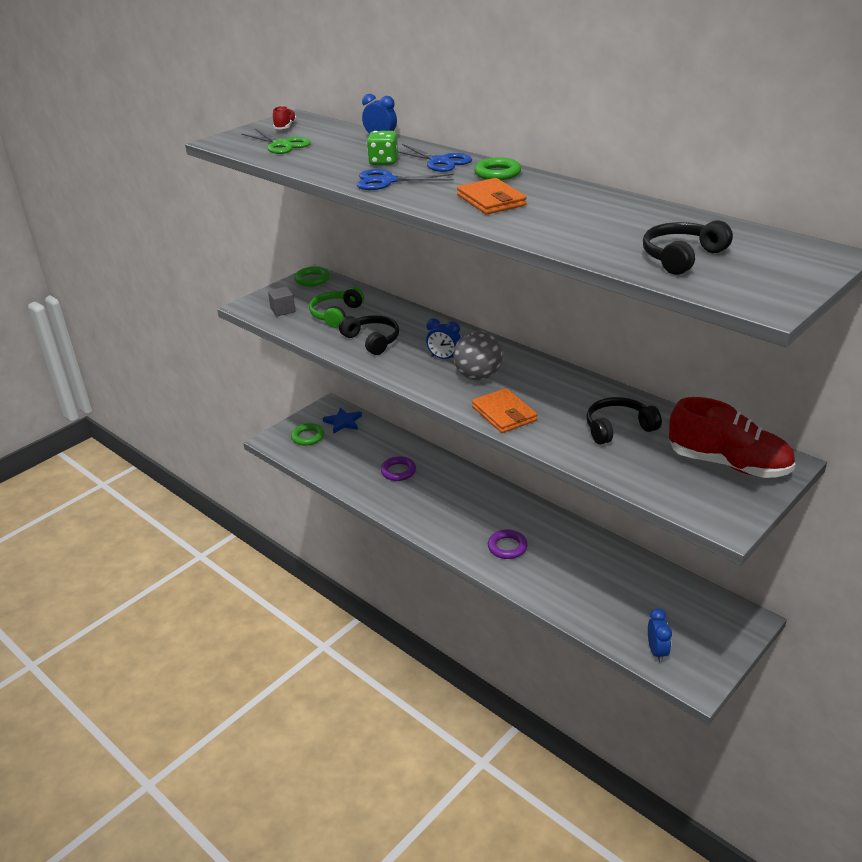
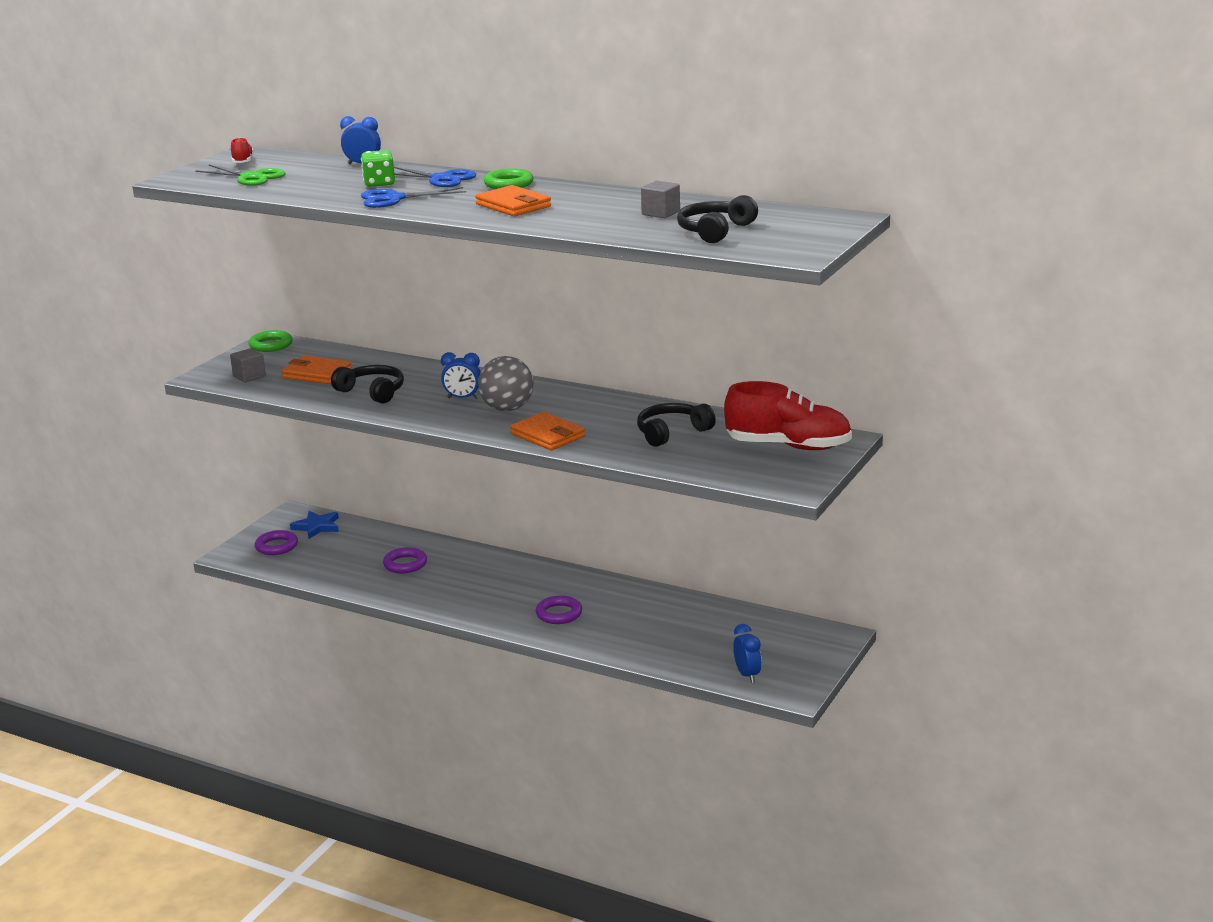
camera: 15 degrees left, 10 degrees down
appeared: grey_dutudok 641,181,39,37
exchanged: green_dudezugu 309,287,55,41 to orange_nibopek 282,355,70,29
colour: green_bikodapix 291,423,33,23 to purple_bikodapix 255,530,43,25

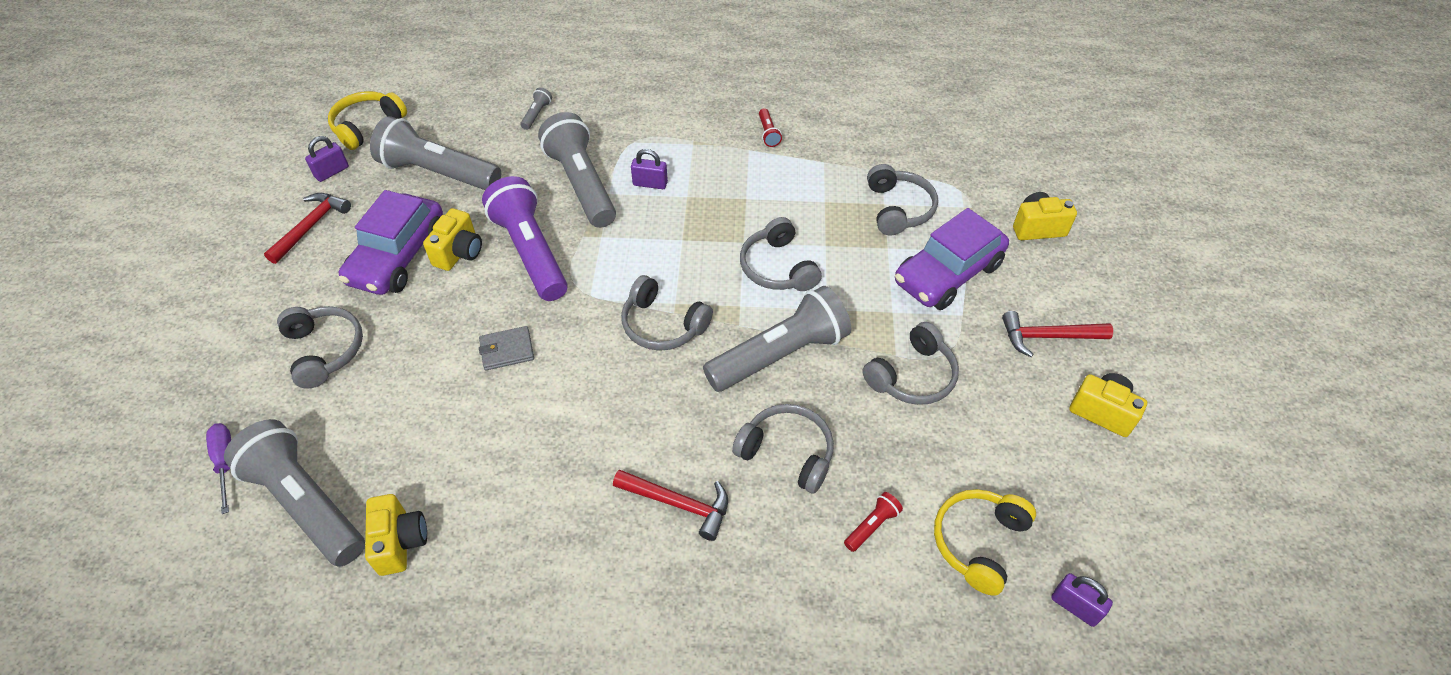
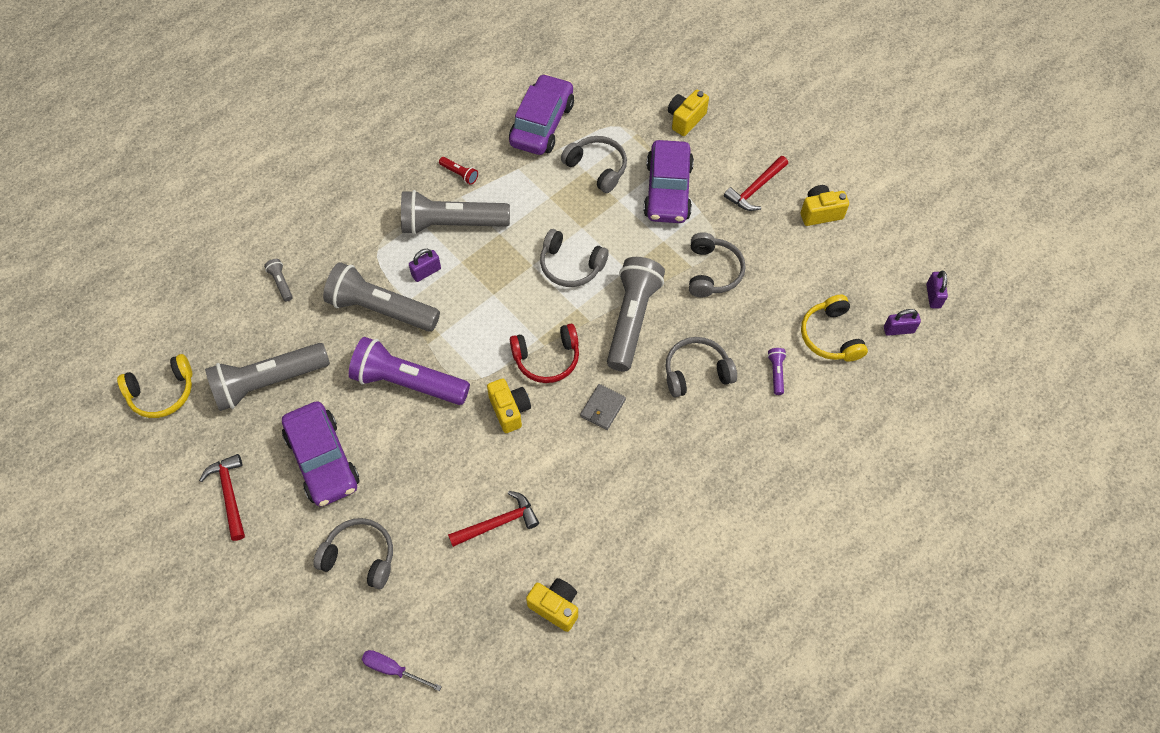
camera: 45 degrees left, 10 degrees up
appeared: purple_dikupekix 509,74,65,81
relocated: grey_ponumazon 224,419,141,148 to 401,190,109,45; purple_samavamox 305,136,44,46 to 926,271,22,37; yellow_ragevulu 423,208,59,63 to 487,378,44,55; grey_nibopek 479,326,55,45 to 580,384,46,46; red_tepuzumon 613,469,115,72 to 448,491,91,56
colour: grey_dudezugu 621,275,92,76 to red_dudezugu 510,324,69,59; red_ponumazon 844,492,59,60 to purple_ponumazon 767,348,20,47
spun: yellow_dudezugu 328,91,79,59 = 117,354,75,64 105 degrees counterclockwise

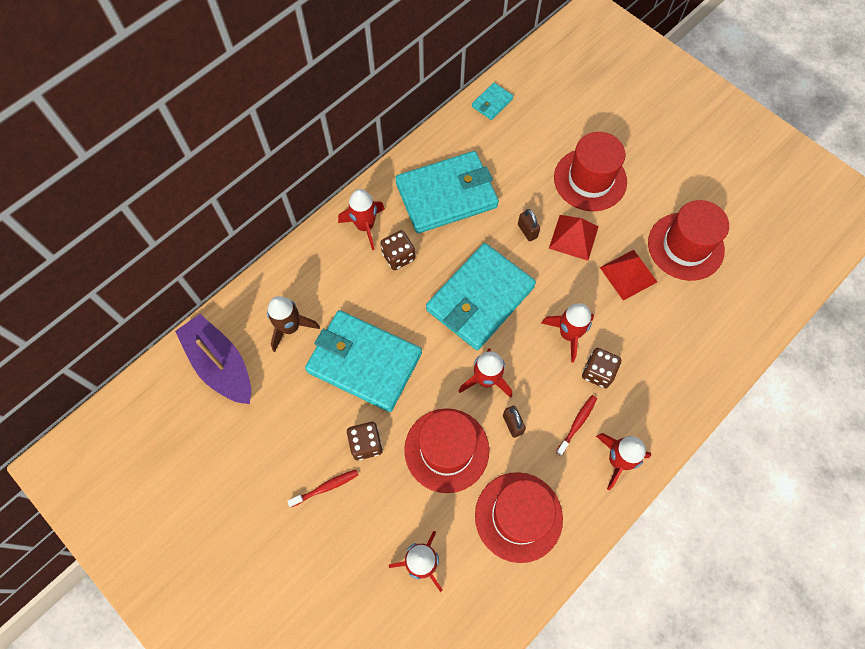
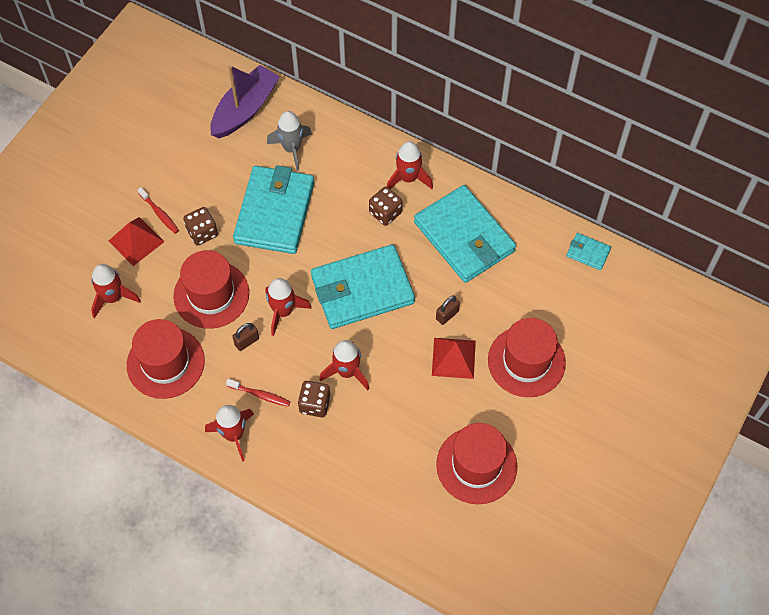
camera: 75 degrees right, 5 degrees down
relocated: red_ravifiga 600,250,57,51 to 109,217,55,49
colour: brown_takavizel 267,296,53,56 to grey_takavizel 267,111,45,60
spun: turquoise_nibopek 426,243,110,107 = 311,244,104,85 45 degrees counterclockwise

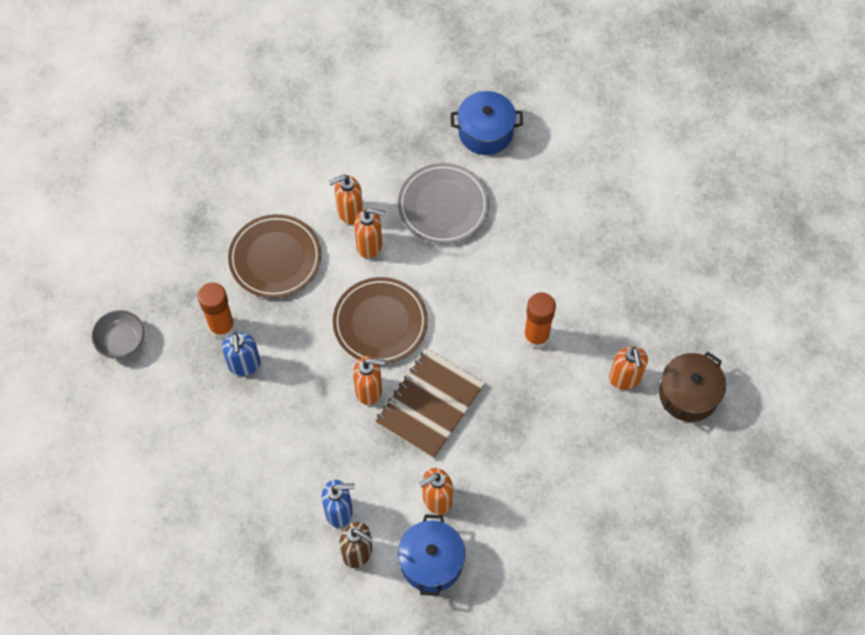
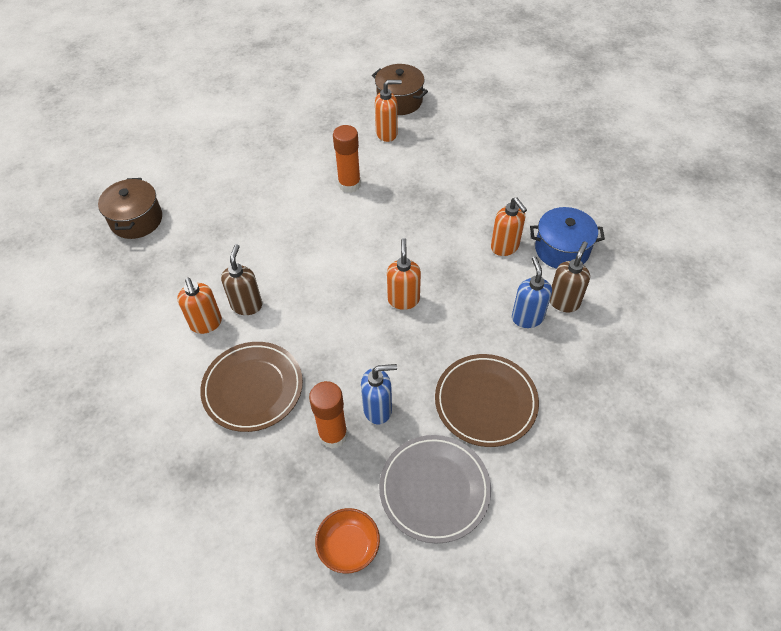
camera: 90 degrees left, 10 degrees down
missing: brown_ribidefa 375,349,110,110
relocated: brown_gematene 333,277,95,87 to 435,354,104,93; grey_gematene 398,163,91,81 to 379,435,112,109
colour: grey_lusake 92,310,52,48 to orange_lusake 315,508,65,66; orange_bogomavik 354,208,31,51 to brown_bogomavik 221,244,41,71; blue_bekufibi 451,91,72,64 to brown_bekufibi 98,178,64,61

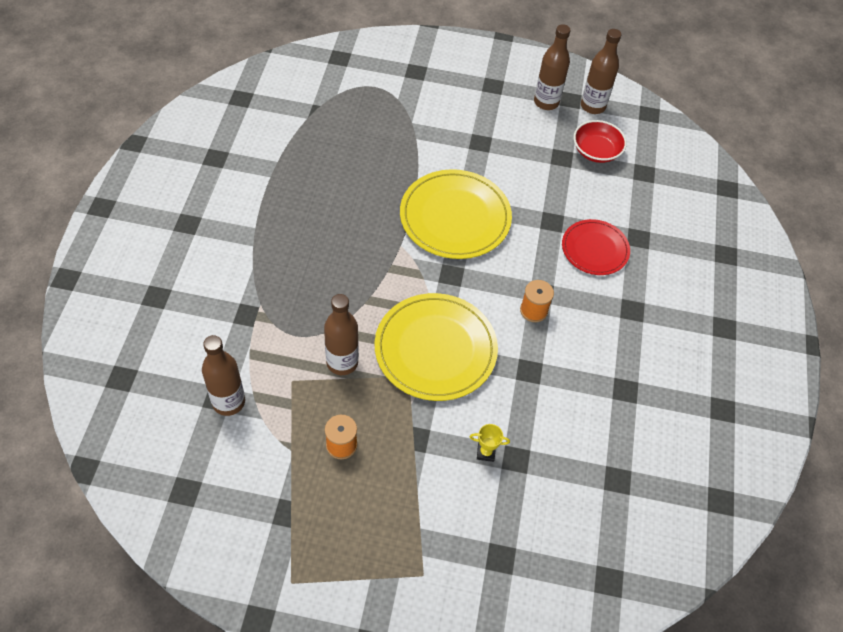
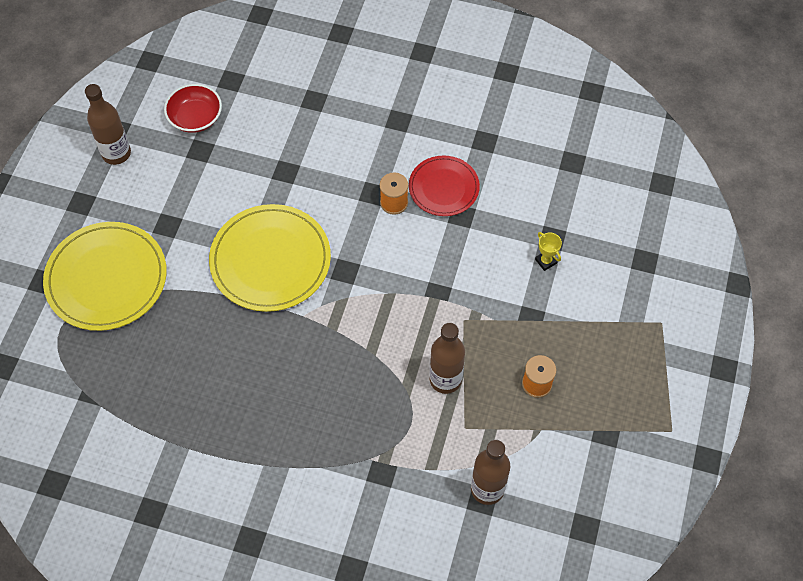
camera: 80 degrees left, 5 degrees up
missing: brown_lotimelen 581,29,40,85
relocated: yellow_gematene 375,293,123,108 to 43,222,124,109; red_gematene 562,219,68,56 to 409,156,71,60
spun: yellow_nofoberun 470,424,40,38 = 535,232,27,39 45 degrees counterclockwise

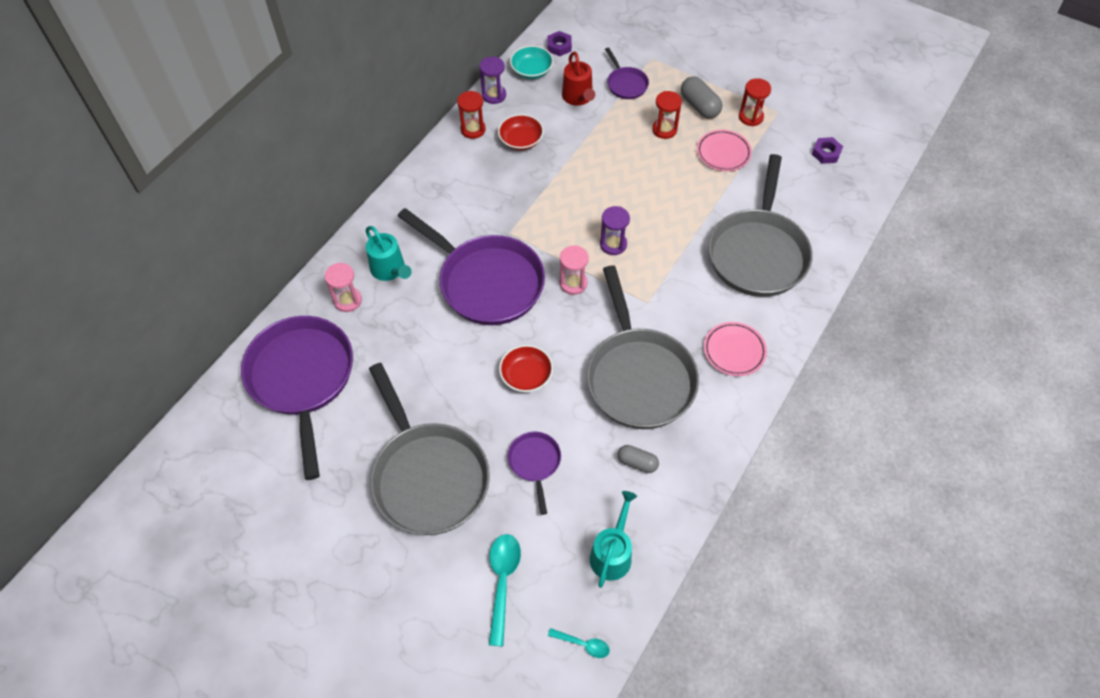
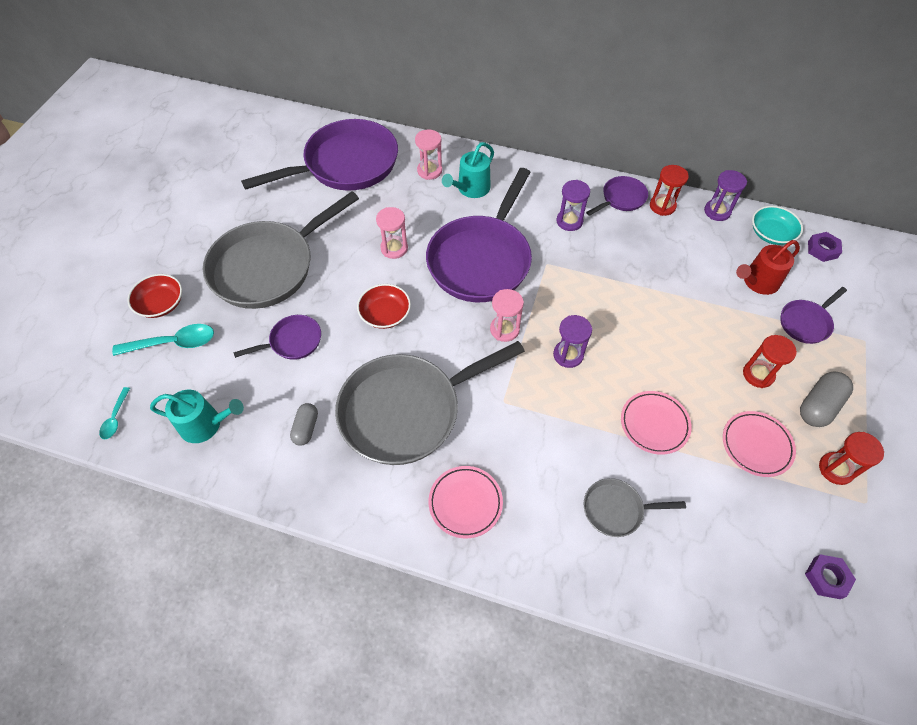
camera: 75 degrees right, 0 degrees up
appeared: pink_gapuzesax 376,207,32,52; purple_gapuzesax 556,180,34,51; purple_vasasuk 586,176,62,40; pink_gematene 621,391,71,64
relocated: red_lusake 498,114,46,36 to 127,274,55,44
size: grey_vasasuk 708,154,105,143 = 584,478,102,59 x0.46

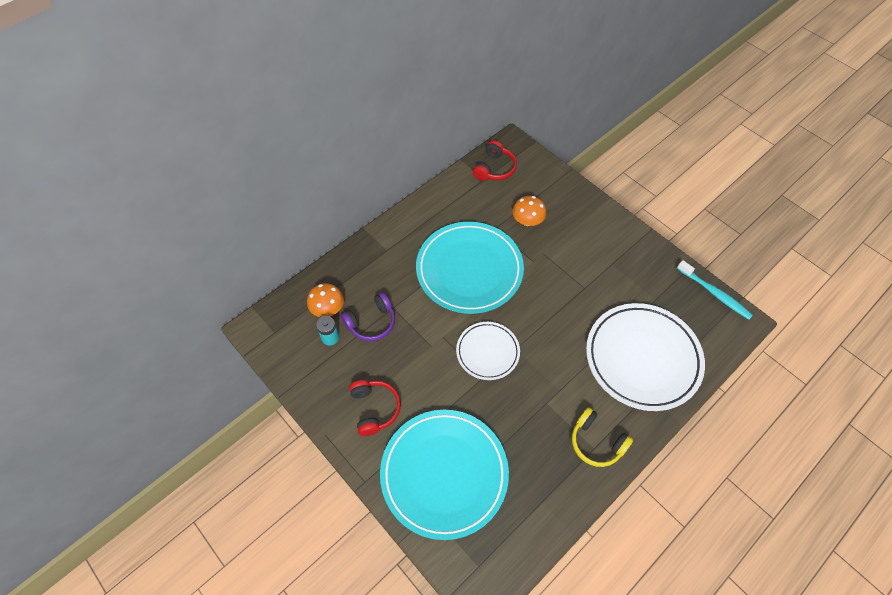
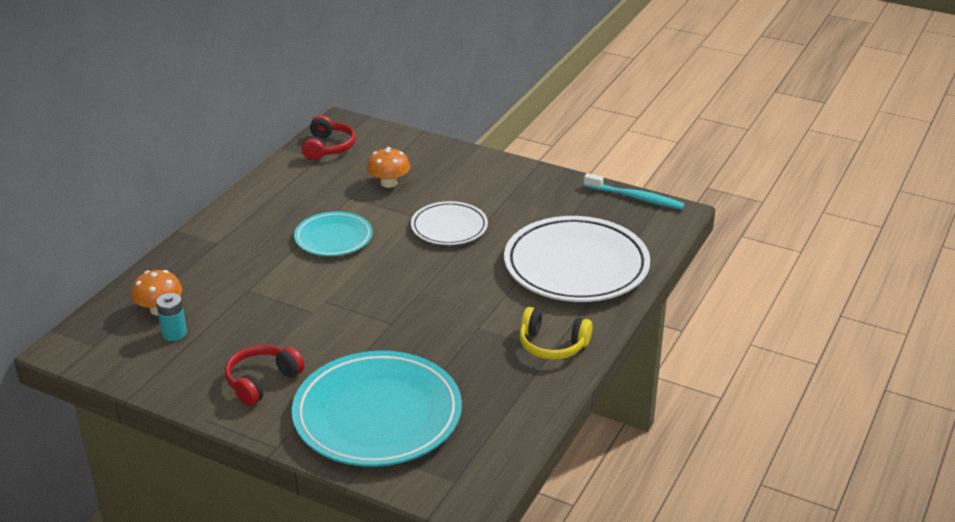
camera: 20 degrees left, 25 degrees down
missing: purple_dudezugu 341,292,54,49
relocated: white_gematene 456,322,64,58 to 411,201,77,44
spun: red_dudezugu 349,380,52,56 = 225,345,80,61 105 degrees counterclockwise
size: turquoise_gematene 416,222,108,92 = 294,211,78,45 x0.55

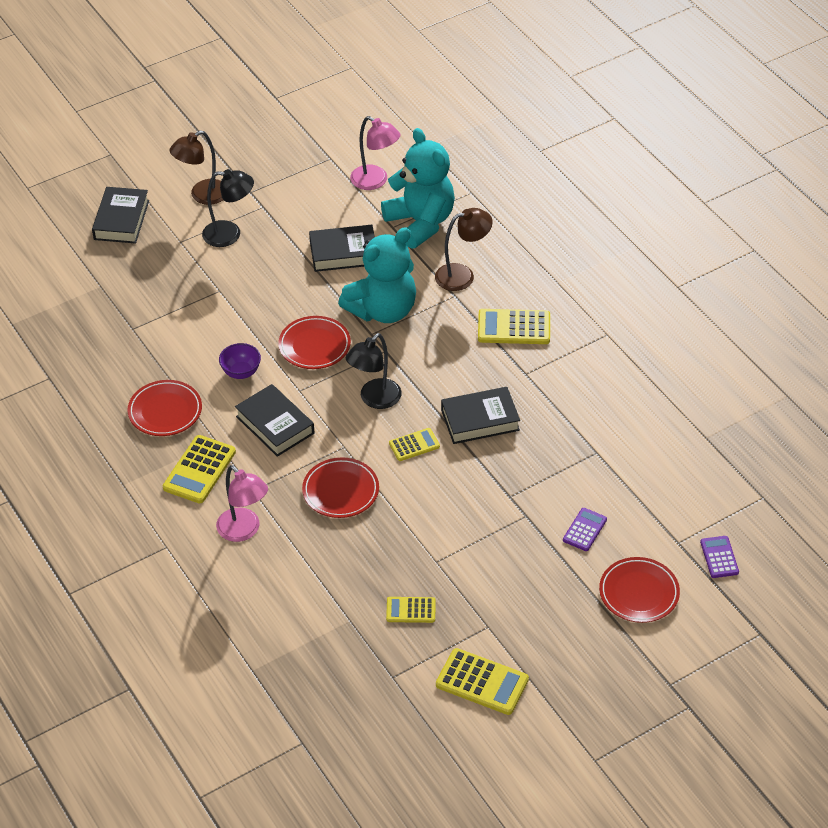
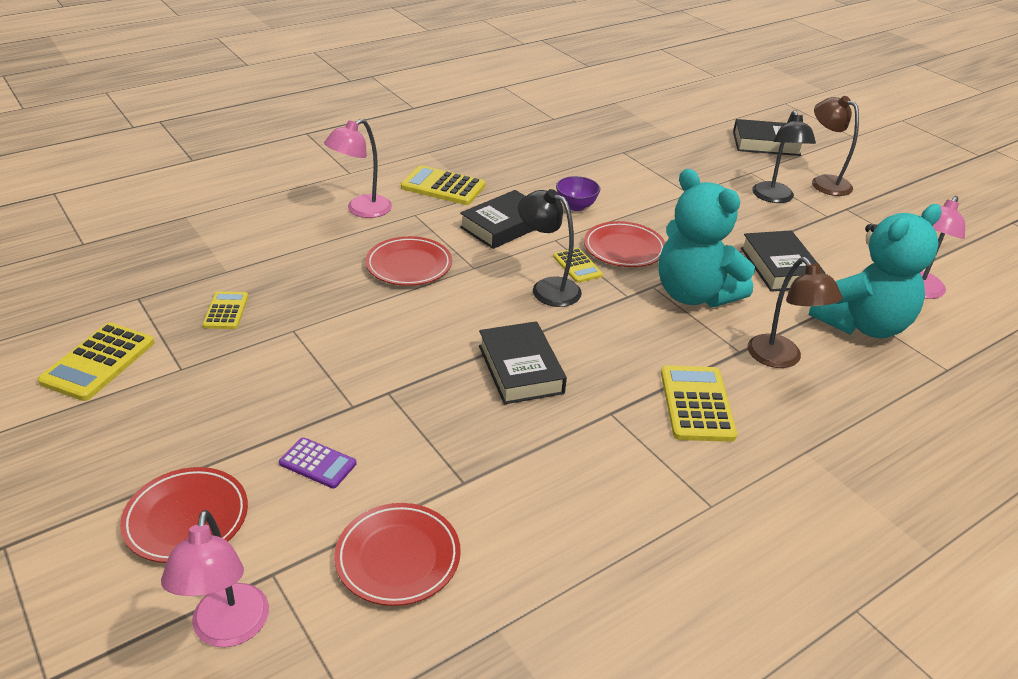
camera: 85 degrees right, 10 degrees down
relocated: red_gematene 128,380,74,56 to 334,503,127,103; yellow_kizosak 389,428,51,33 to 553,248,50,35
exchanged: purple_kizosak 700,536,39,42 to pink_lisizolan 161,510,108,137

